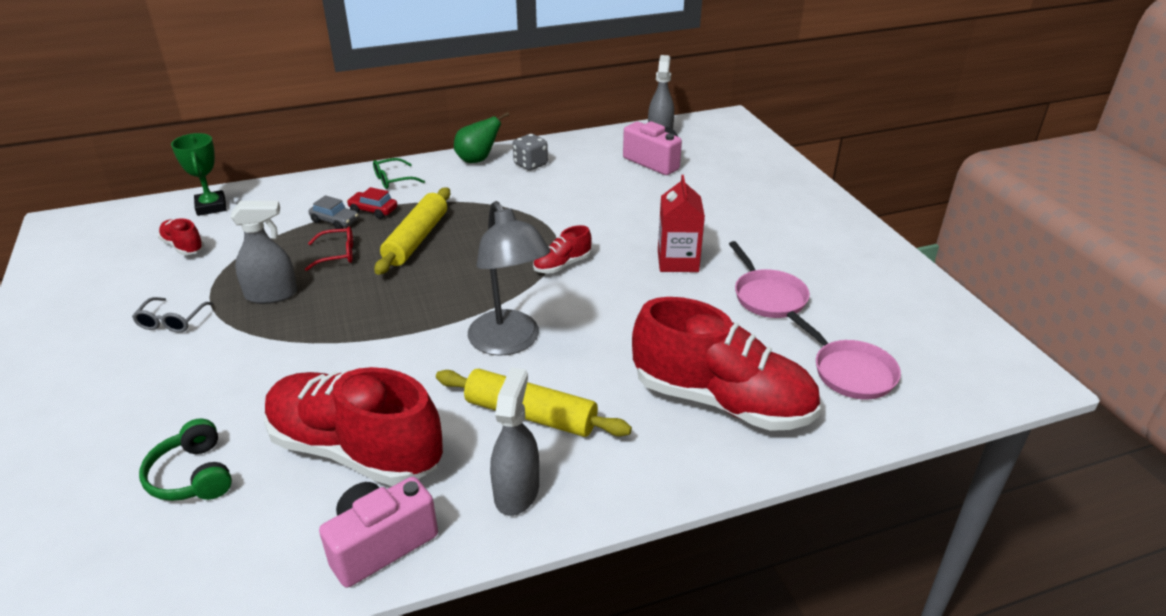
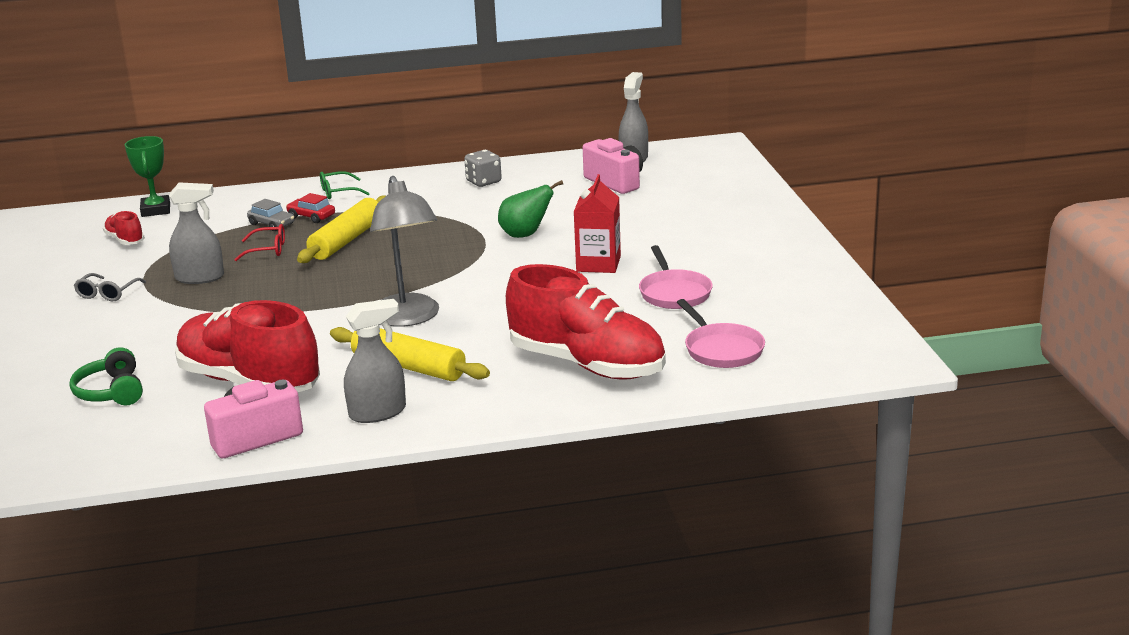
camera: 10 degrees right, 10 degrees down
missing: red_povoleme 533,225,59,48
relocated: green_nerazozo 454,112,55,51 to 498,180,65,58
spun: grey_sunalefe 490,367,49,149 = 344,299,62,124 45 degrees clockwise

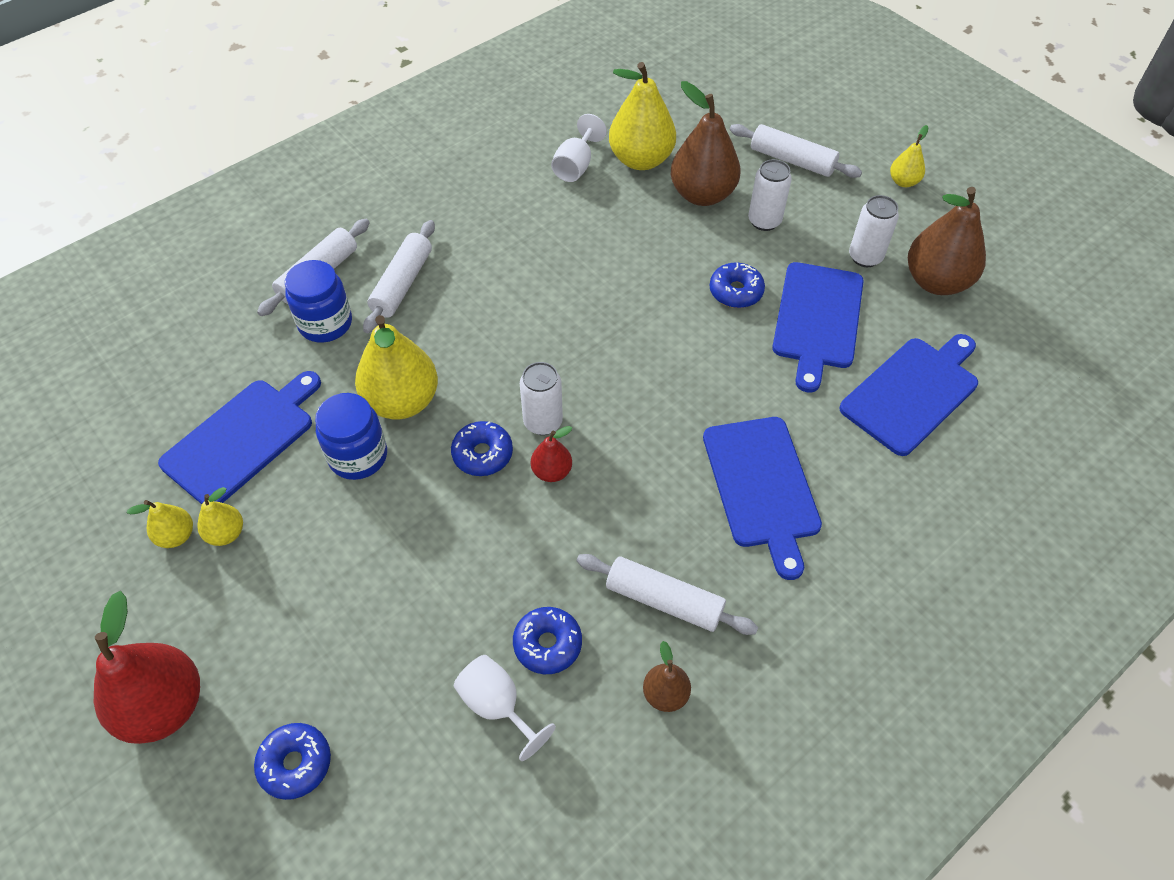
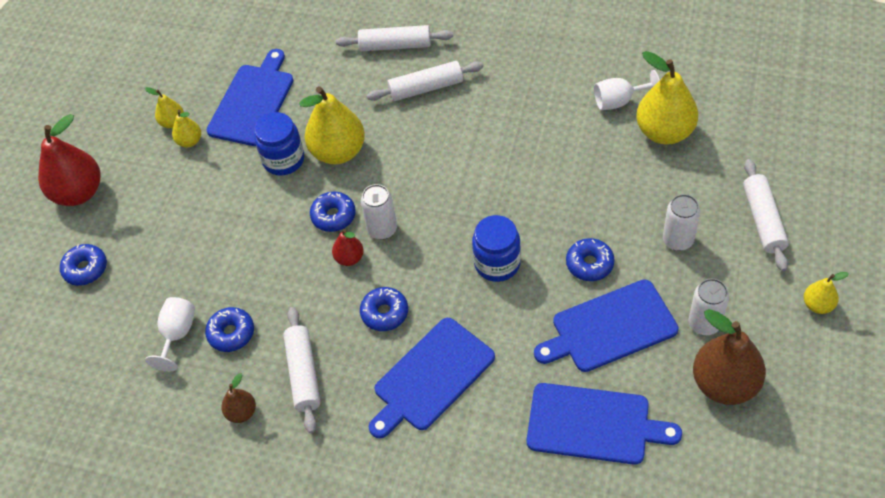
camera: 60 degrees right, 0 degrees up
missing: brown_nerazozo 671,81,69,125
appeared: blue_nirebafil 360,287,48,44
relocated: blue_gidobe 285,260,67,83 to 472,215,49,67
spun: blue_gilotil 158,371,163,133 = 207,49,86,97 75 degrees counterclockwise

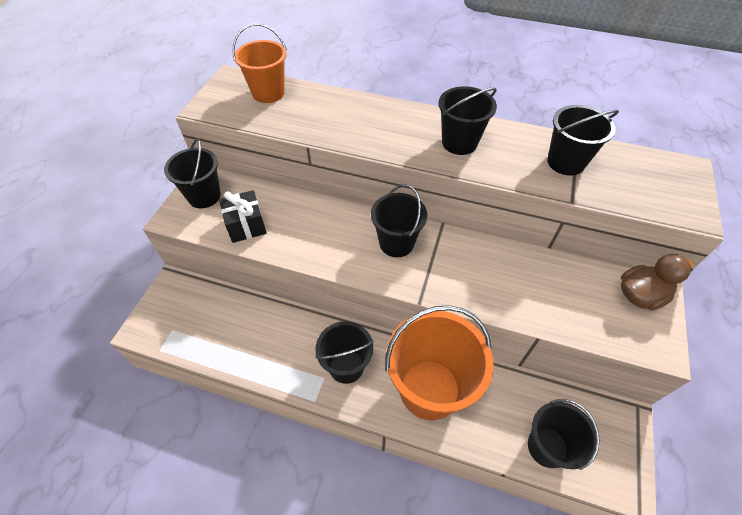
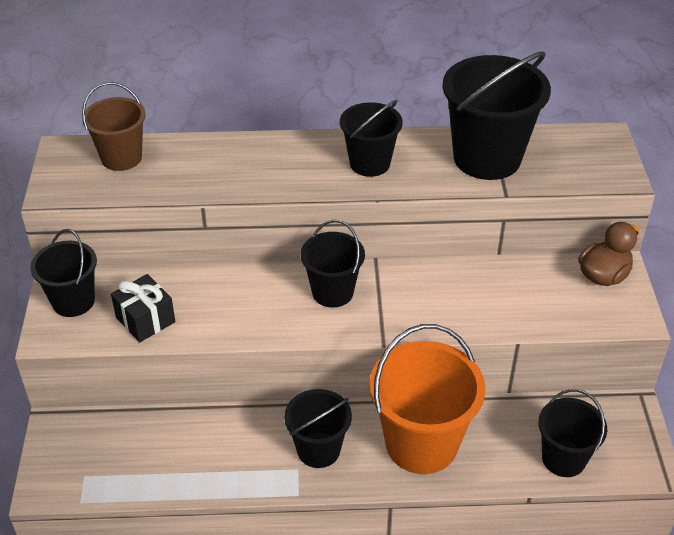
camera: 20 degrees left, 10 degrees down
colour: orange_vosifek 232,23,55,80 to brown_vosifek 82,82,64,89
size: black_vosifek 547,105,72,71 = 442,51,109,129 x1.68

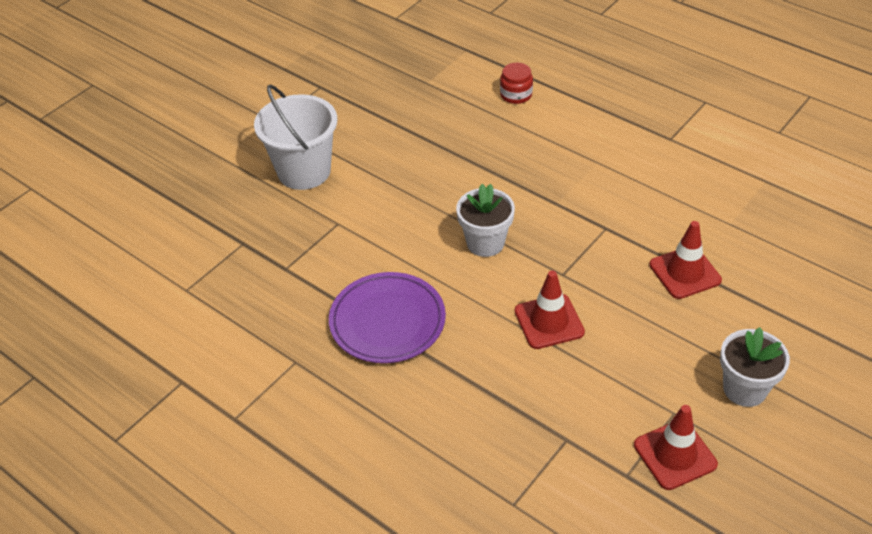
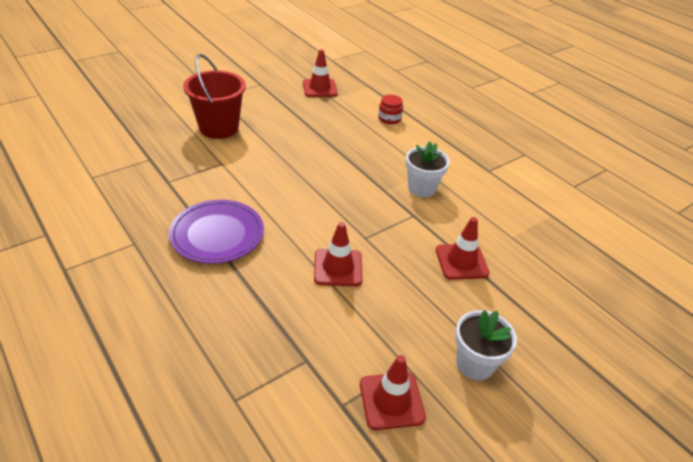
camera: 10 degrees right, 5 degrees down
appeared: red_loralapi 303,49,35,48
relocated: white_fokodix 456,184,59,73 to 406,142,44,56
colour: white_vosifek 254,85,83,105 to red_vosifek 183,54,63,85

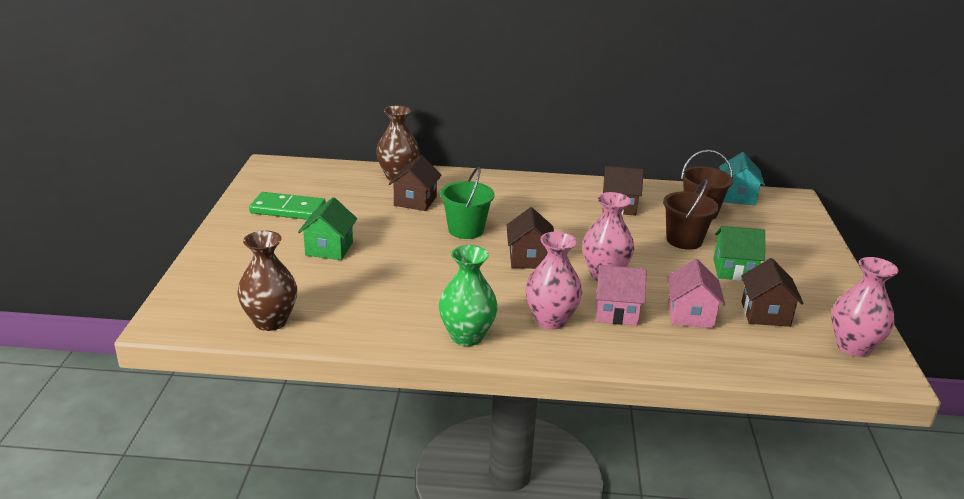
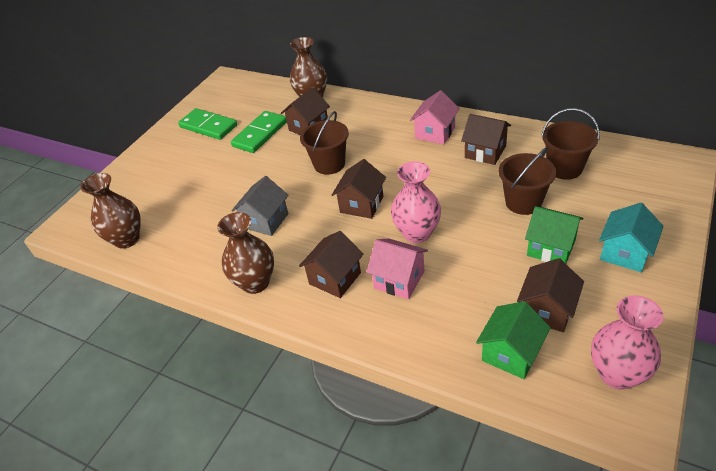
camera: 30 degrees right, 15 degrees up
appeared: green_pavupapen 231,111,56,42; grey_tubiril 232,176,56,60
relocated: green_tubiril 298,197,59,63 to 476,301,75,78; pink_tubiril 667,259,58,69 to 410,90,50,55; turquoise_tubiril 719,152,46,53 to 599,203,65,69
exchanged: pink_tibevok 526,231,56,98 to brown_tubiril 299,231,64,67
colour: green_tibevok 439,245,59,101 to brown_tibevok 217,212,57,82; green_vosifek 440,167,55,72 to brown_vosifek 300,111,49,64

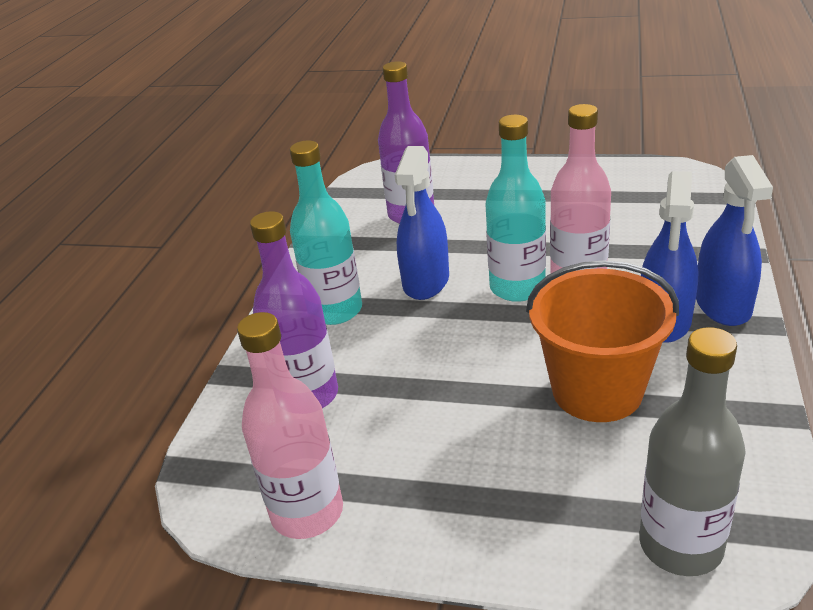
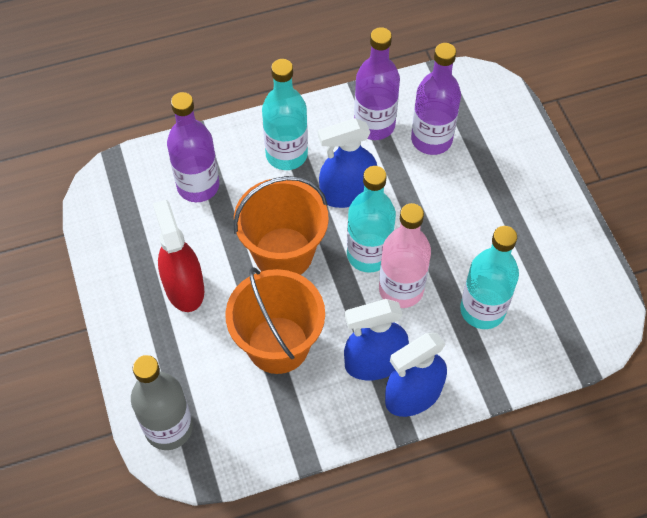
camera: 55 degrees right, 25 degrees up
missing: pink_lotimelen 237,312,106,227
appeared: red_sunalefe 153,200,51,112; orange_vosifek 233,176,96,99; purple_lotimelen 354,27,46,113; turquoise_lotimelen 460,226,59,103

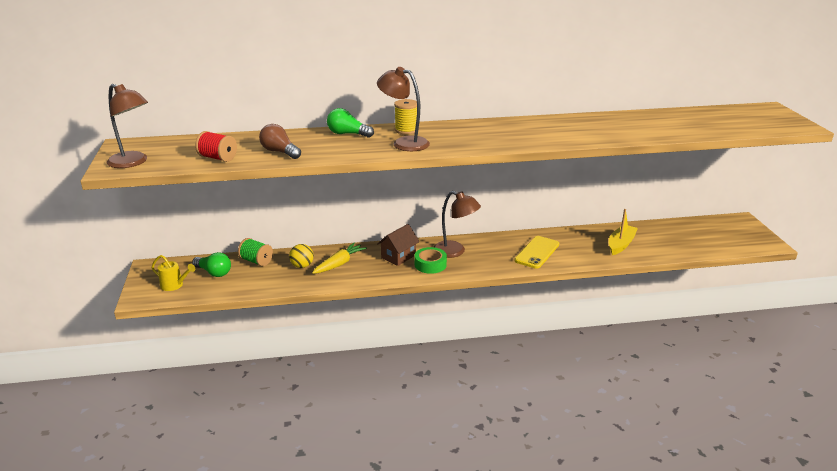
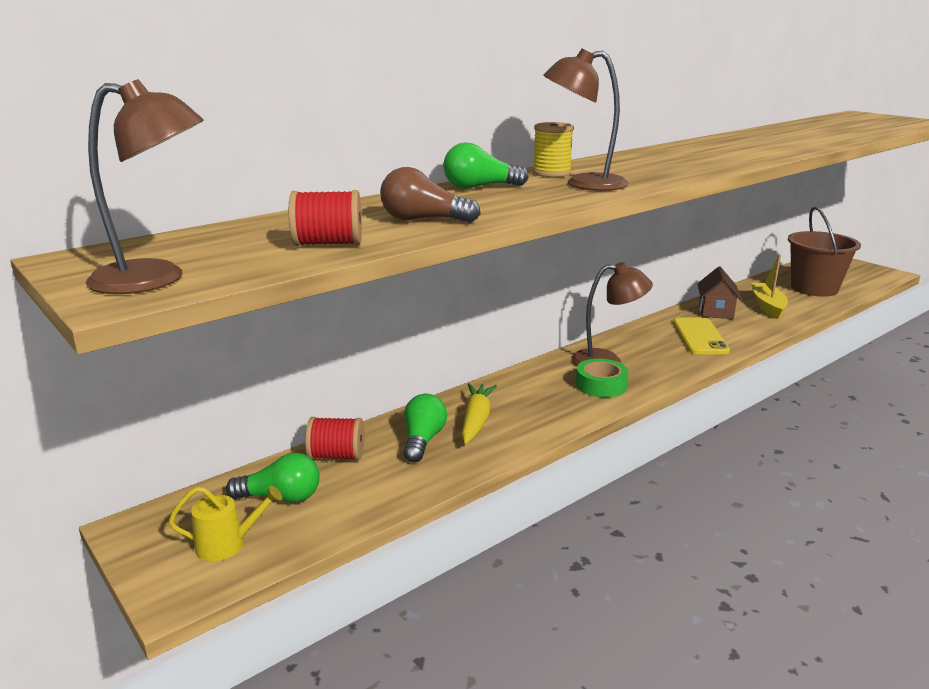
camera: 30 degrees left, 5 degrees down
appeared: brown_vosifek 788,206,73,91
relocated: brown_tubiril 377,224,43,42 to 697,267,45,52
exchanged: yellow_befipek 289,244,25,24 to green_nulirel 404,394,43,69
colour: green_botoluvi 238,238,35,28 to red_botoluvi 305,417,59,43

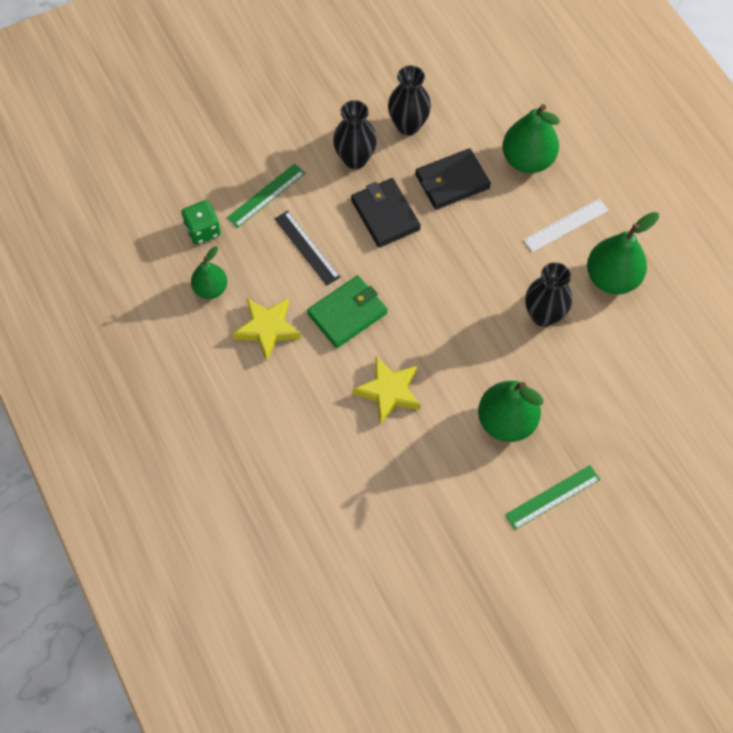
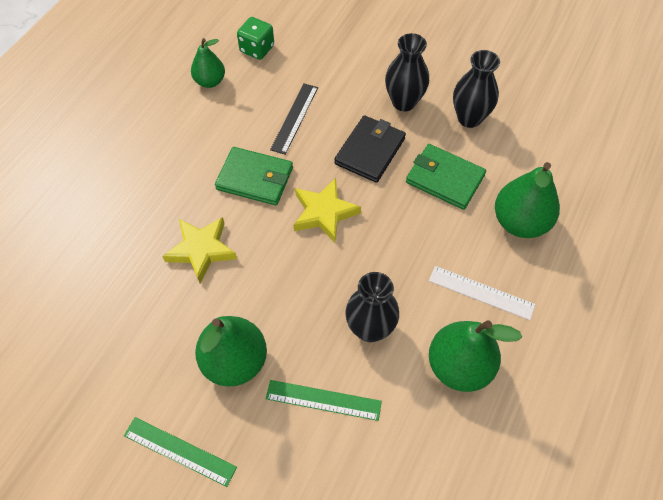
camera: 55 degrees right, 5 degrees down
relocated: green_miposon 227,164,78,64 to 266,380,116,41; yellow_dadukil 232,298,69,63 to 294,178,67,65
colour: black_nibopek 415,148,76,62 to green_nibopek 406,144,80,66

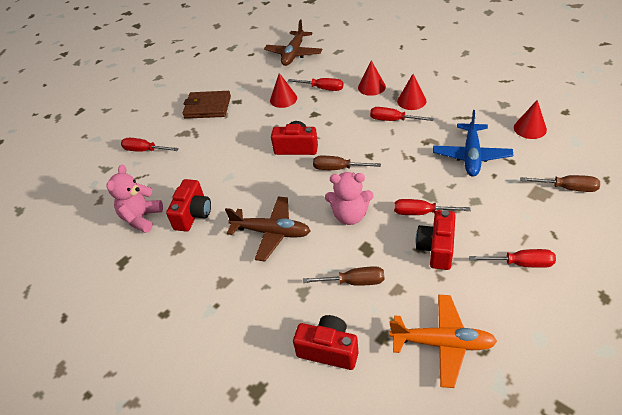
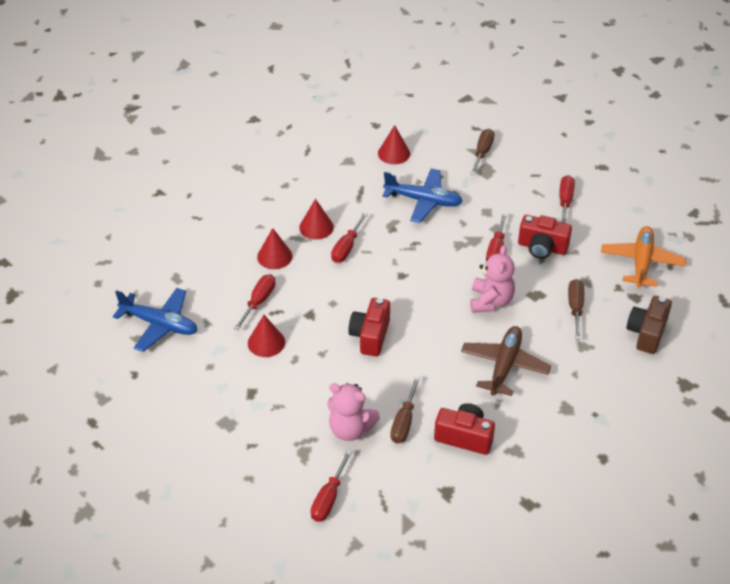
camera: 90 degrees left, 0 degrees up
missing: brown_nibopek 183,91,48,28
relocated: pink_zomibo 106,165,57,68 to 328,383,52,58; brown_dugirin 313,156,68,14 to 390,376,30,68
colour: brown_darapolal 264,19,59,47 to blue_darapolal 113,288,85,64; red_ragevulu 293,315,65,55 to brown_ragevulu 626,296,46,58

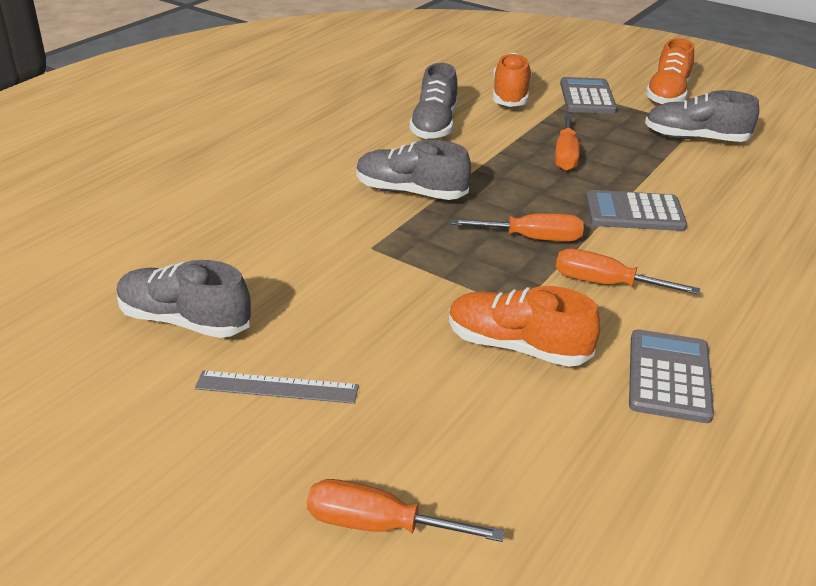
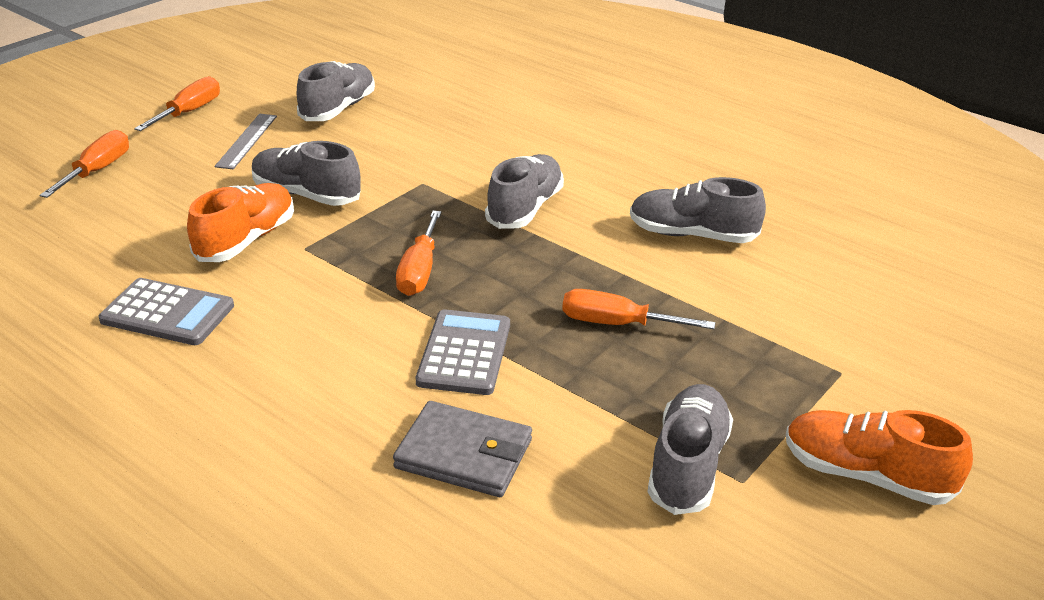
camera: 95 degrees right, 0 degrees up
missing: orange_povoleme 493,52,39,55; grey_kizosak 560,77,57,37
appeared: grey_povoleme 252,141,109,65; grey_nibopek 393,401,139,96
relocated: orange_dugirin 556,249,144,46 to 134,76,86,55

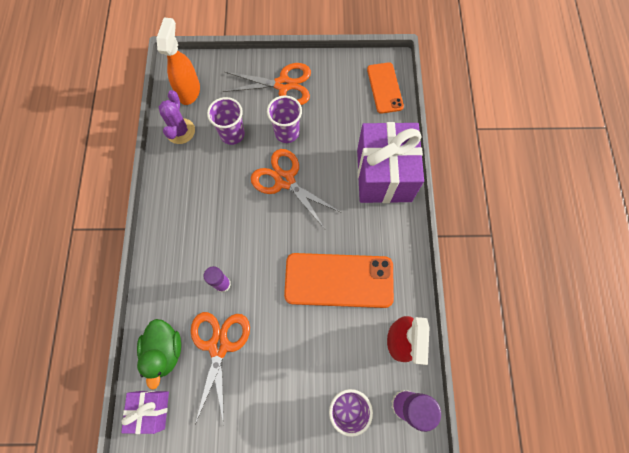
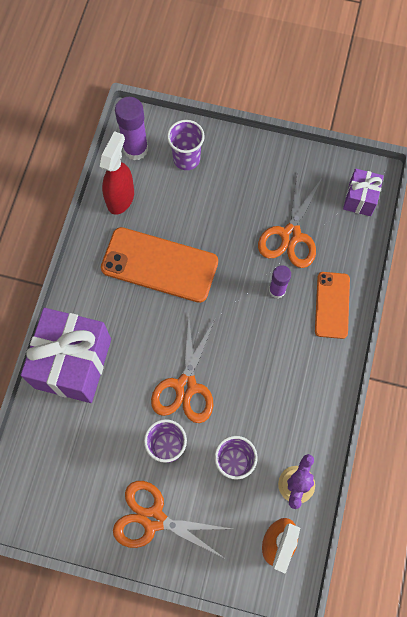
camera: 165 degrees left, 0 degrees up
missing: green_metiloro 137,319,44,71
relocated: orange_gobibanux 367,62,37,52 to 315,272,35,67
spun: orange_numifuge 251,149,91,80 = 151,317,64,106 45 degrees clockwise

